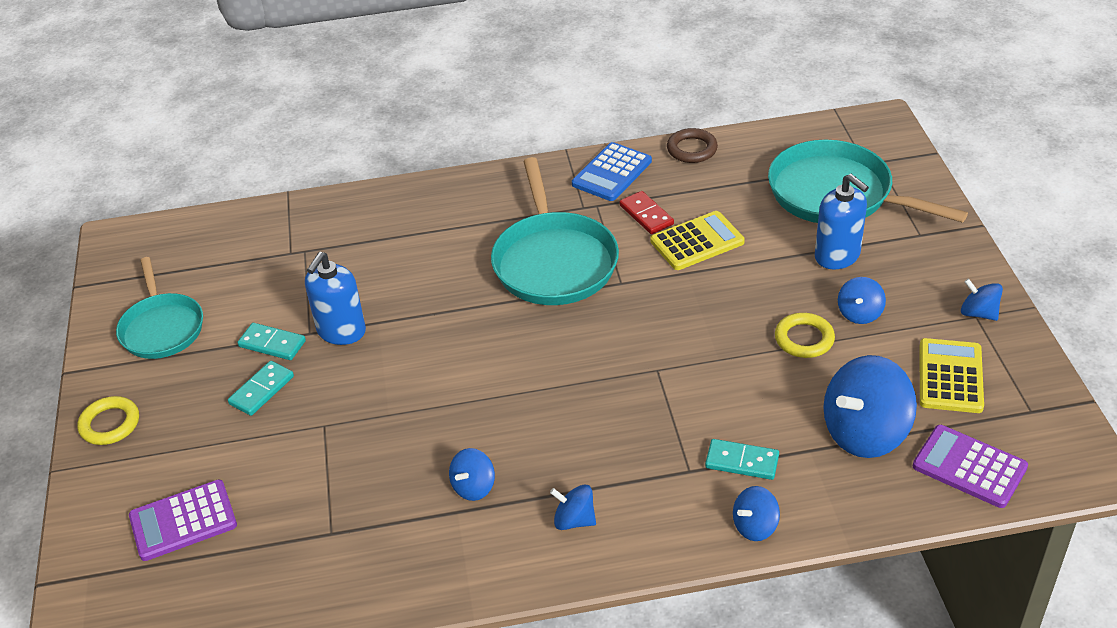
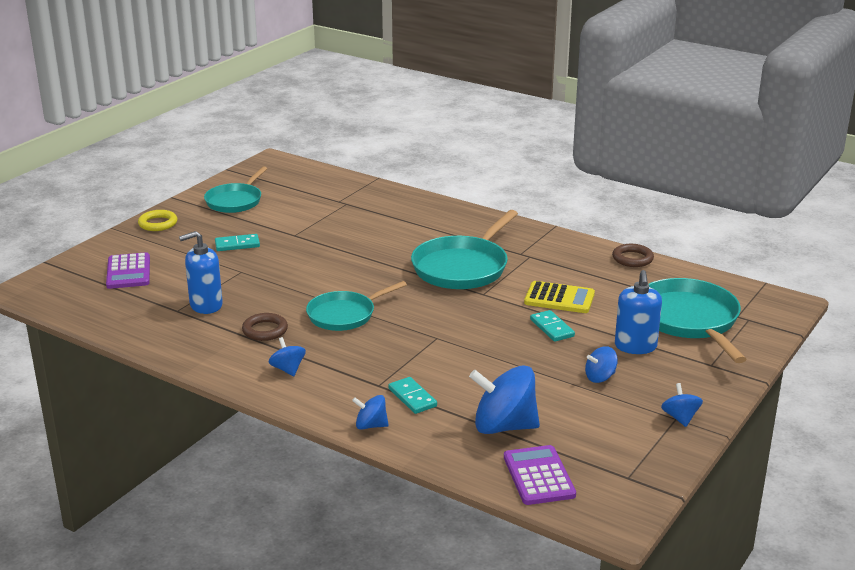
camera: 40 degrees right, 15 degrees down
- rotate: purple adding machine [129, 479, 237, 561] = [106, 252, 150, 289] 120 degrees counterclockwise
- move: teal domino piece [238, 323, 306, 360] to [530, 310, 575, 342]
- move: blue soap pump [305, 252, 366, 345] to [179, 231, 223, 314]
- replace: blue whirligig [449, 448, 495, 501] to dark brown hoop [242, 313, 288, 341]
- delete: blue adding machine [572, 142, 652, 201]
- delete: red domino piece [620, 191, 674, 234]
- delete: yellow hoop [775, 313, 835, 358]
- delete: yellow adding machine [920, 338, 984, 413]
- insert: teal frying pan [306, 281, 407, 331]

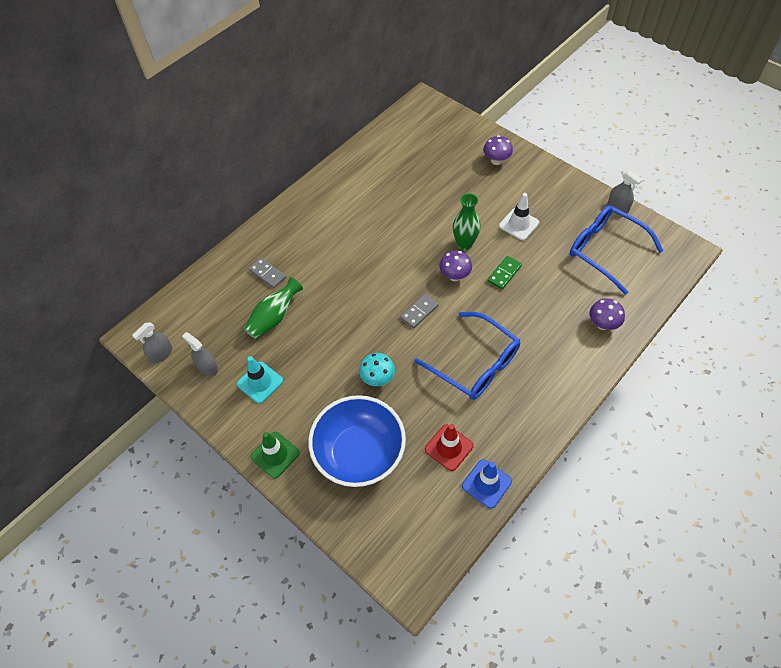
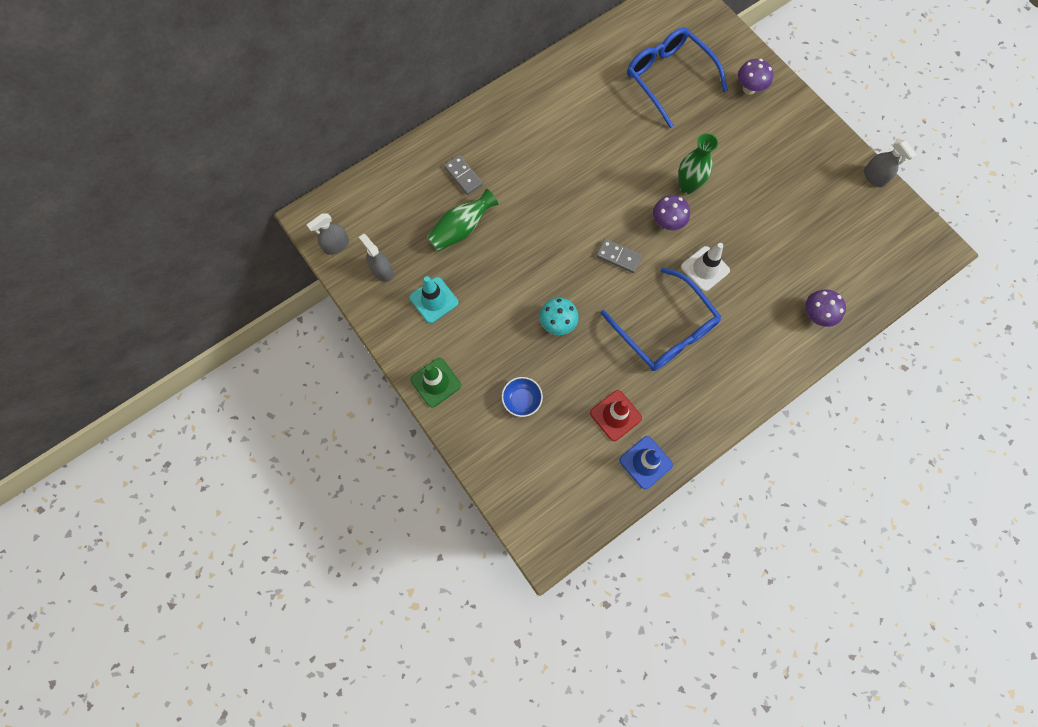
camera: 10 degrees right, 15 degrees up
- resize: blue serving bowl [308, 395, 406, 487] = [502, 377, 543, 417] x0.41
- rotate: gray domino piece [400, 294, 439, 328] = [596, 239, 642, 273] 60 degrees clockwise
- delete: leaf-green domino piece [487, 256, 522, 290]
- move: snow-white traffic cone [499, 193, 539, 240] to [681, 243, 730, 292]
- move: blue glasses [570, 205, 663, 295] to [627, 27, 728, 128]

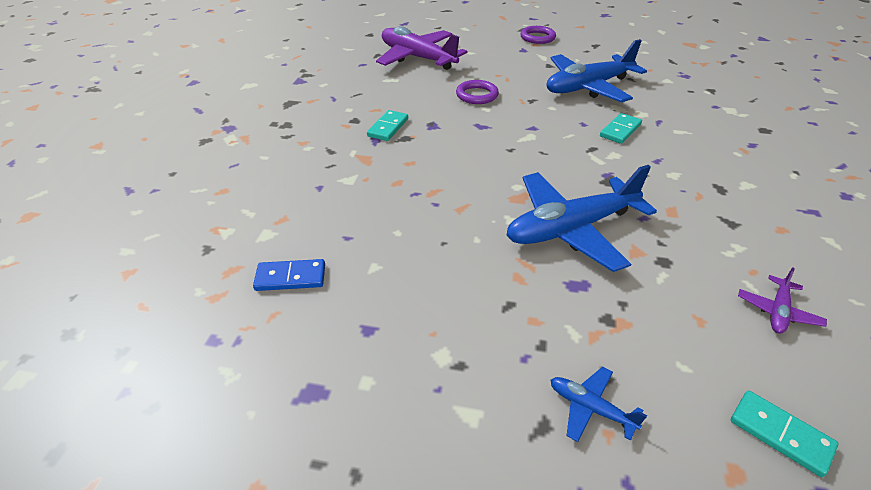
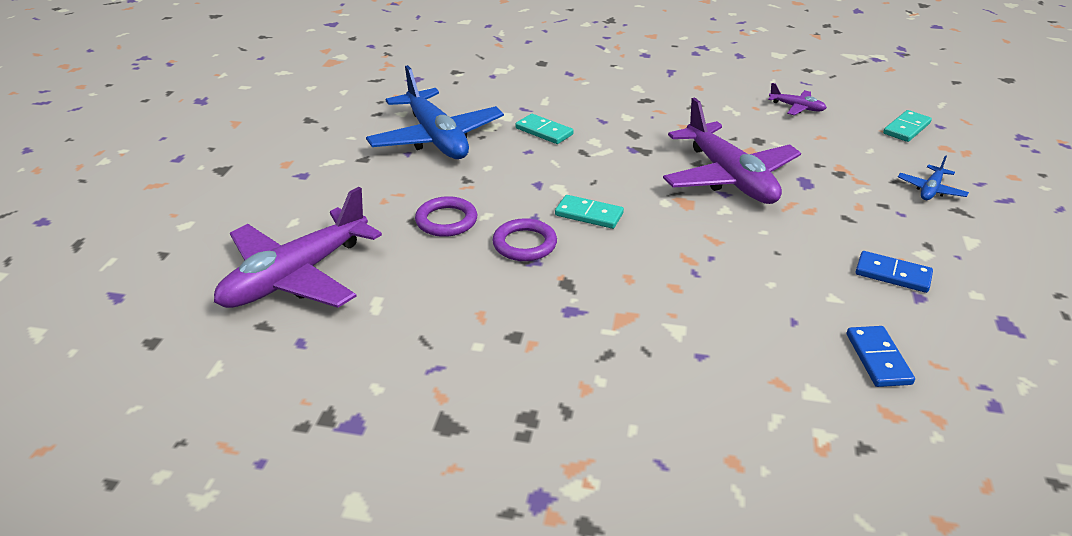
camera: 90 degrees left, 5 degrees down
- move: teal domino piece [367, 110, 408, 141] to [555, 195, 624, 229]
- recolor: blue aeroplane [506, 165, 657, 272] to purple aeroplane [663, 97, 801, 204]
- move: purple hoop [520, 26, 556, 44] to [493, 218, 557, 261]
- insert: blue domino piece [855, 251, 933, 293]

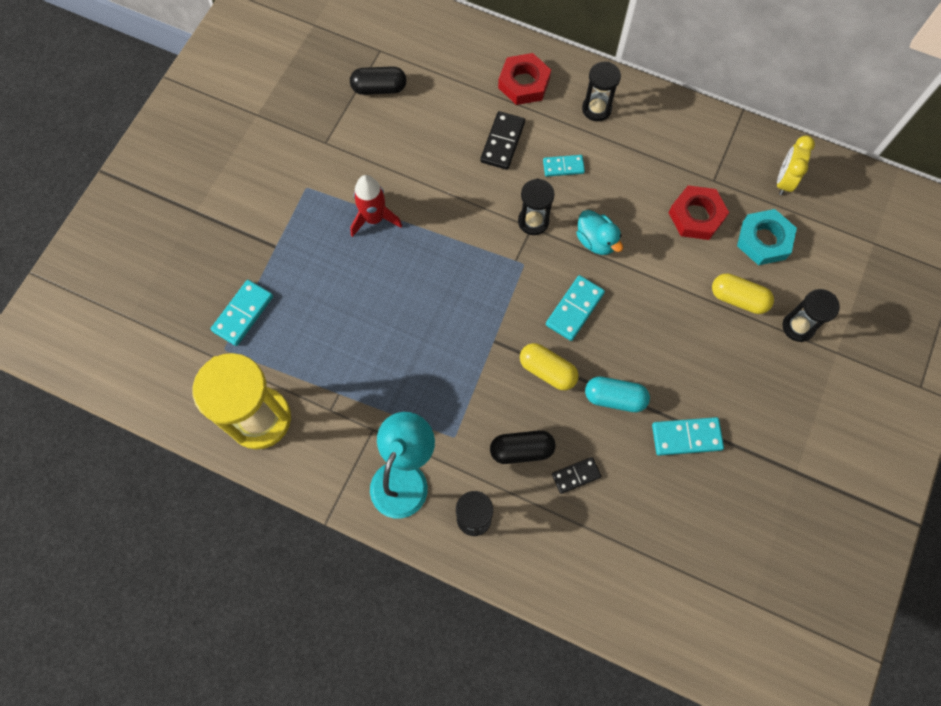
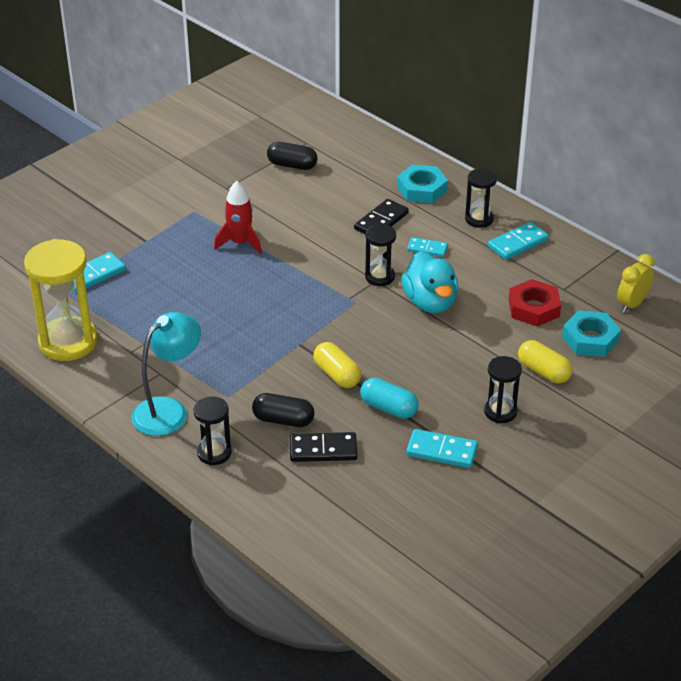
camera: 20 degrees right, 30 degrees down
- recolor: red hex nut [498, 53, 551, 105] to teal hex nut [397, 165, 448, 203]
- move: teal domino piece [546, 275, 605, 341] to [488, 222, 549, 260]
- resize: ebony domino piece [552, 457, 601, 494] = [290, 432, 357, 462] x1.50
- resize: teal rubber duck [576, 210, 623, 255] = [401, 251, 458, 313] x1.50
- move: ebony sandglass [783, 289, 840, 342] to [484, 356, 522, 423]

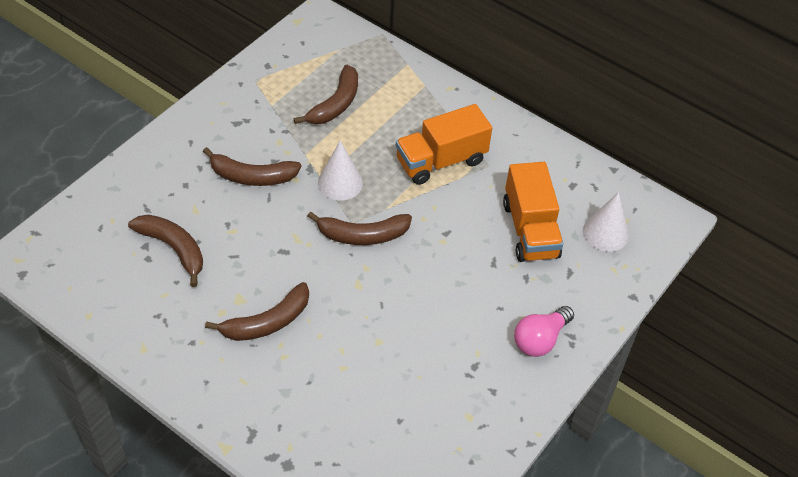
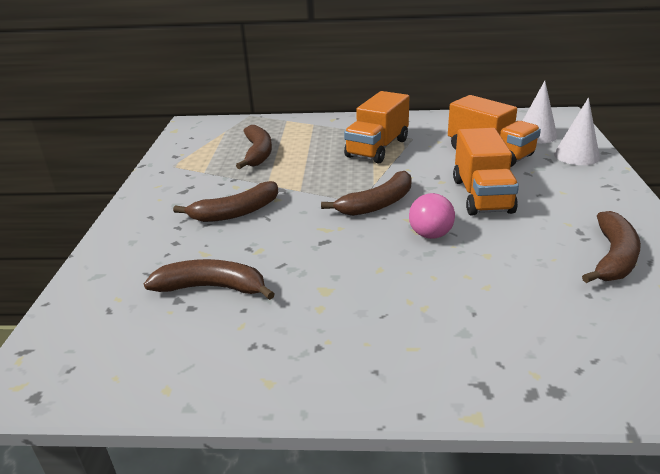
camera: 30 degrees left, 20 degrees down
- move: dark brown toy banana [205, 282, 309, 341] to [582, 211, 641, 283]
- move: snow-white solid cone [318, 141, 363, 201] to [554, 98, 600, 165]
- move: pink lightbulb [514, 306, 574, 357] to [409, 193, 455, 239]
- insert: orange truck [453, 128, 519, 215]

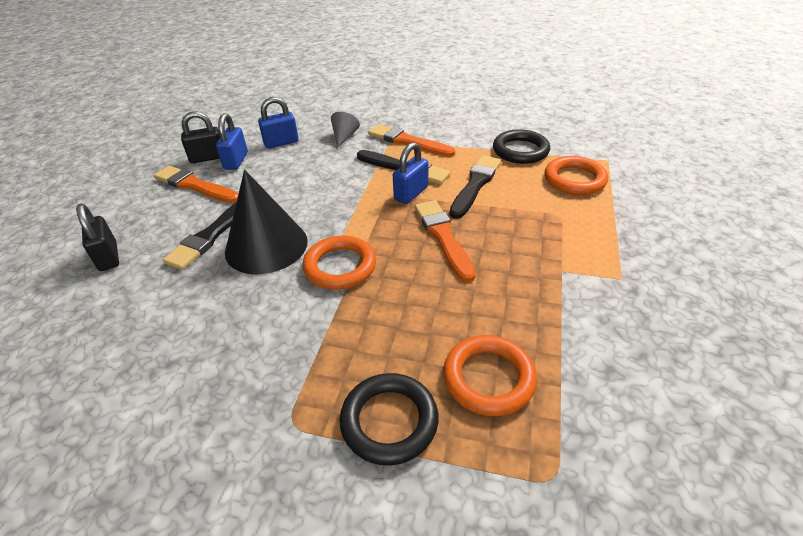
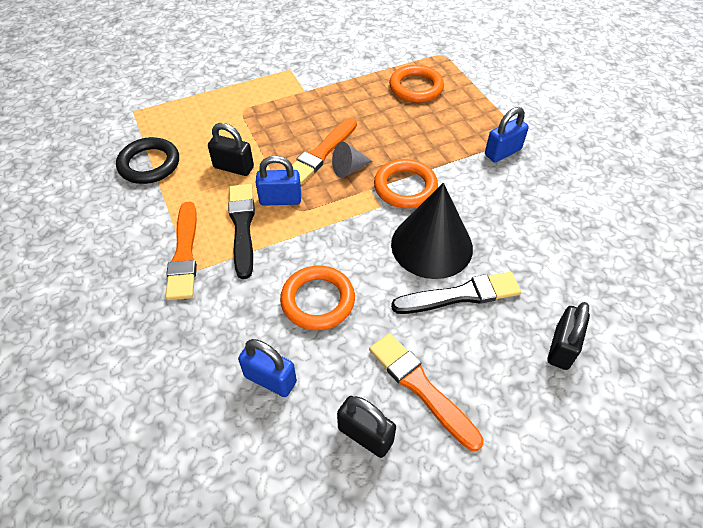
camera: 130 degrees left, 10 degrees up
- rotate: orange paint brush [154, 166, 239, 203] = [369, 333, 484, 451] 150 degrees clockwise
- move: blue padlock [216, 113, 248, 170] to [485, 107, 529, 162]
- move: gray solid cone [331, 112, 360, 148] to [332, 142, 372, 178]
- delete: ebony hoop [340, 373, 438, 466]
- replace: ebony paint brush [449, 155, 501, 219] to ebony padlock [208, 123, 254, 176]
- move: orange hoop [545, 156, 608, 195] to [280, 265, 355, 330]

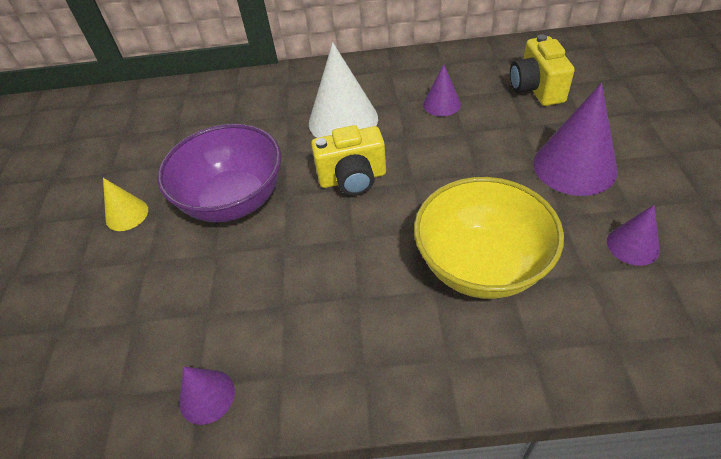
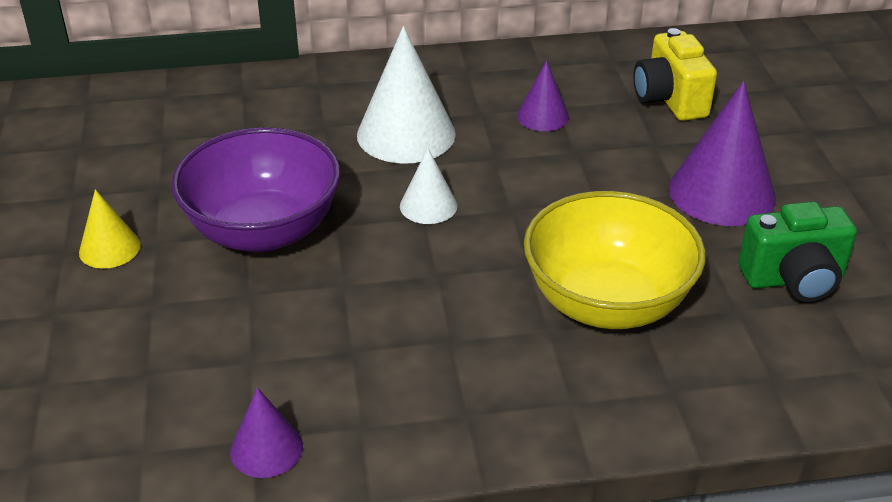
camera: 10 degrees left, 10 degrees down
- replace: yellow compact camera [311, 125, 386, 195] to snow-white solid cone [400, 148, 457, 224]
- replace: purple solid cone [607, 205, 660, 266] to leaf-green compact camera [738, 201, 857, 302]

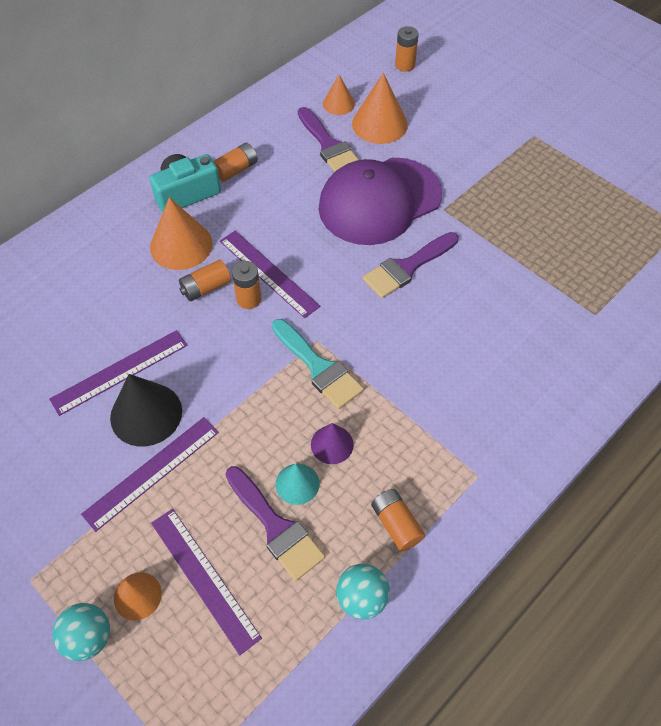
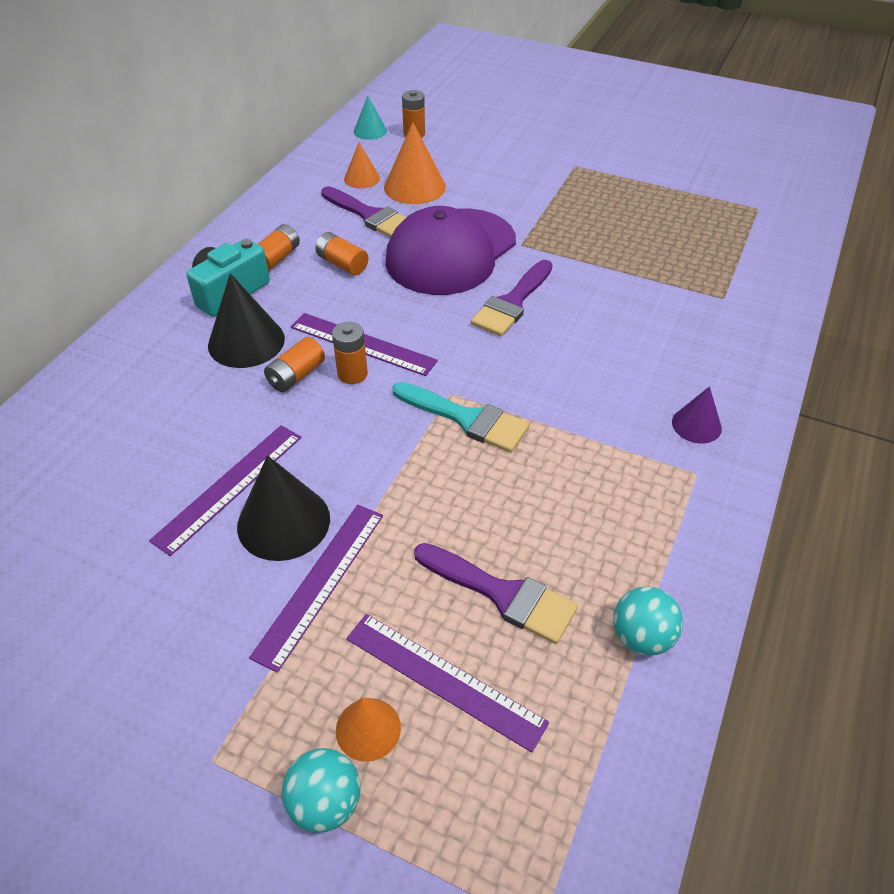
camera: 20 degrees left, 10 degrees down
- recolor: orange solid cone [150, 197, 213, 270] to ebony solid cone [208, 273, 285, 368]
- move: teal solid cone [275, 464, 320, 505] to [354, 96, 387, 140]
- move: purple solid cone [311, 423, 354, 464] to [672, 386, 722, 443]
- move: orange power cell [371, 489, 425, 552] to [315, 232, 368, 275]

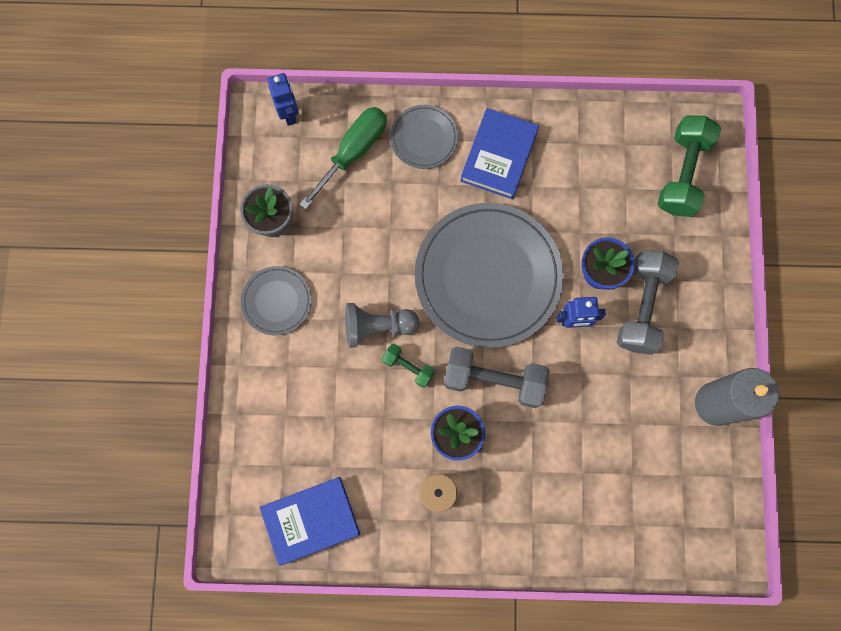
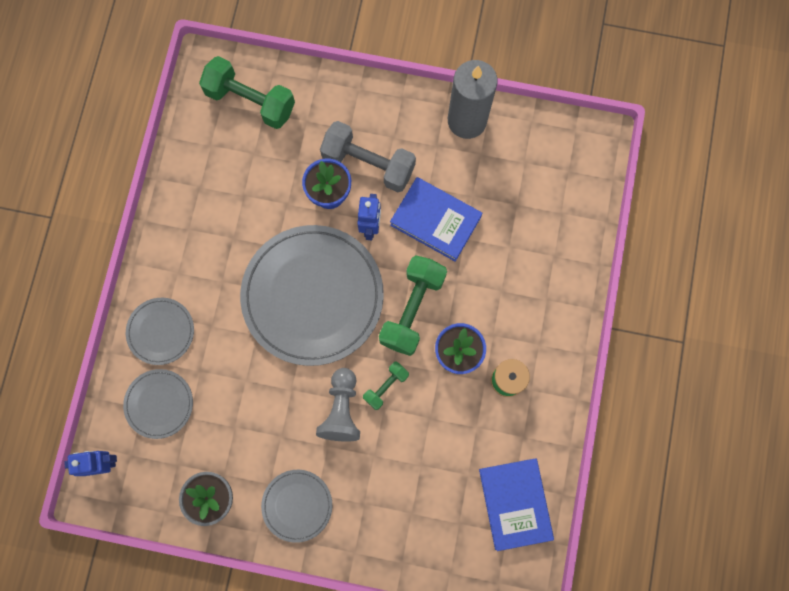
camera: 80 degrees left, 0 degrees up
- replace: leaf-green screwdriver [299, 107, 387, 210] to gray plate [123, 369, 193, 439]
- recolor: gray dumbbell [444, 346, 550, 408] to leaf-green dumbbell [379, 255, 447, 356]
- move: blue book [460, 108, 539, 199] to [390, 177, 482, 262]

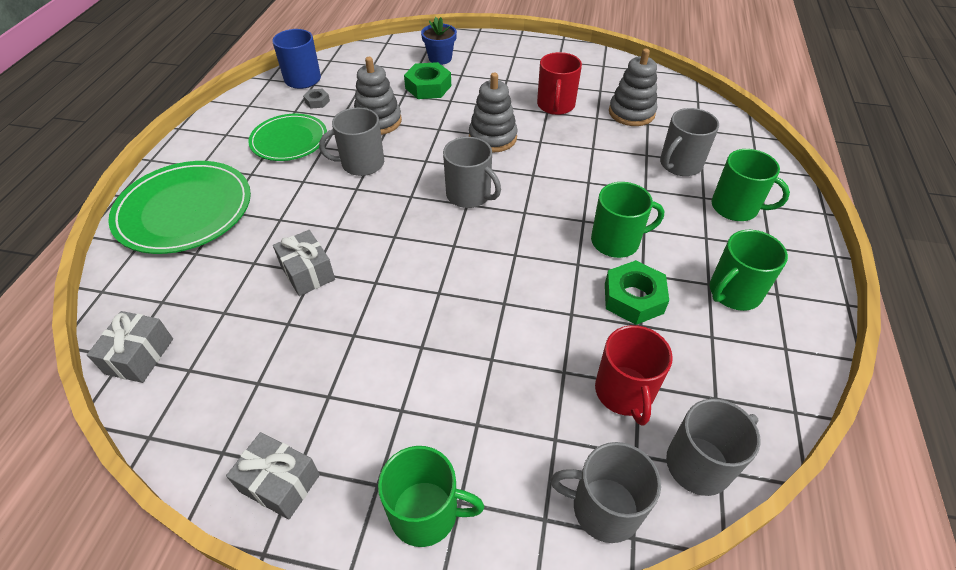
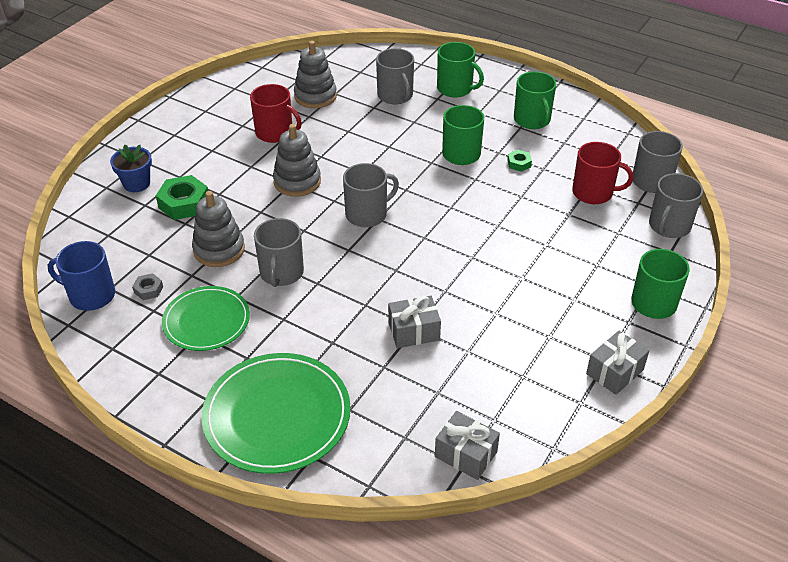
camera: 70 degrees left, 5 degrees down
- resize: leaf-green hex nut [605, 260, 669, 325] = [507, 150, 532, 172] x0.52
- rotate: leaf-green tea mug [712, 149, 790, 221] = [437, 42, 484, 98] 75 degrees clockwise

